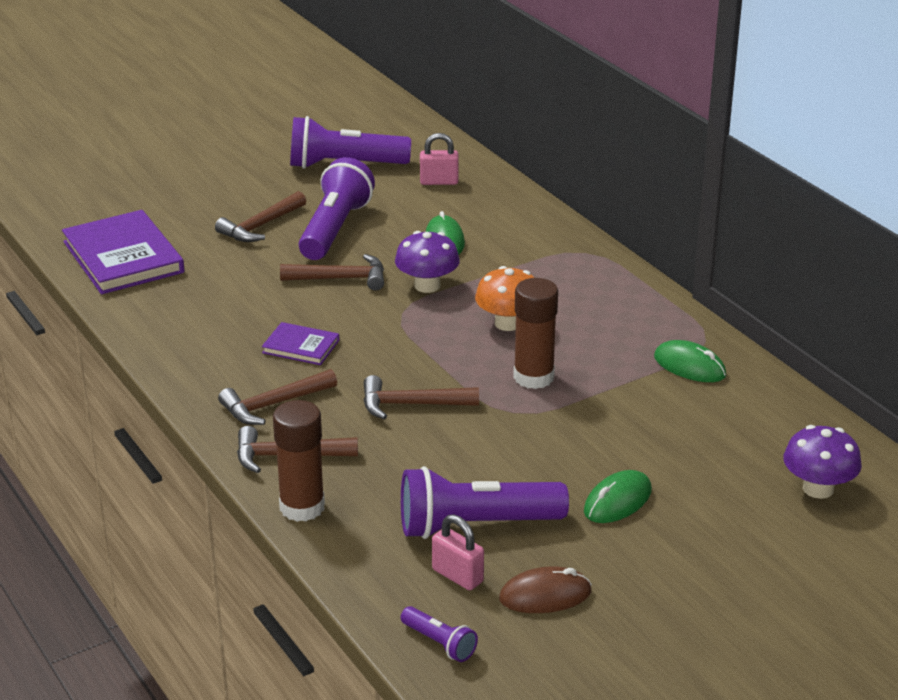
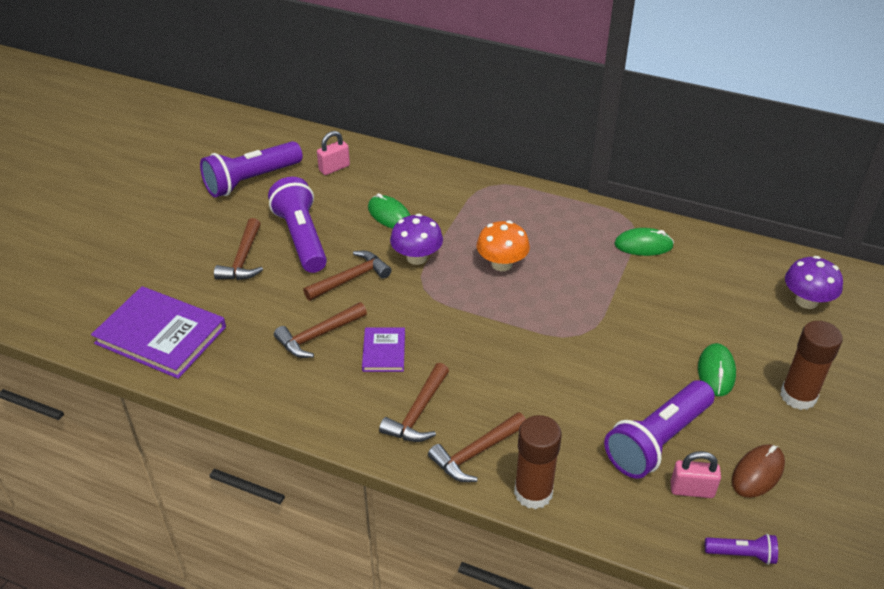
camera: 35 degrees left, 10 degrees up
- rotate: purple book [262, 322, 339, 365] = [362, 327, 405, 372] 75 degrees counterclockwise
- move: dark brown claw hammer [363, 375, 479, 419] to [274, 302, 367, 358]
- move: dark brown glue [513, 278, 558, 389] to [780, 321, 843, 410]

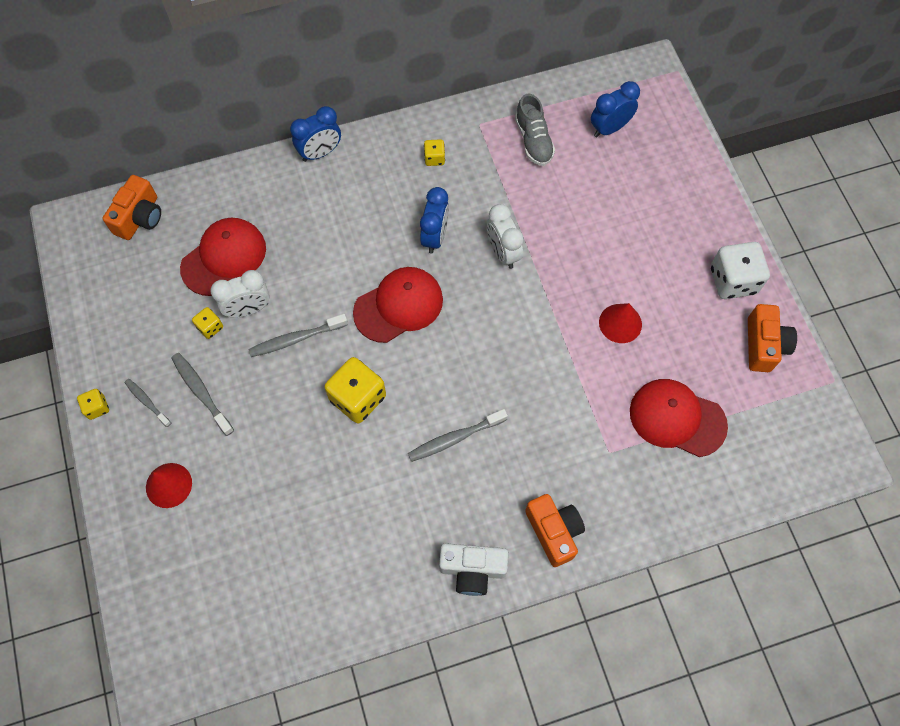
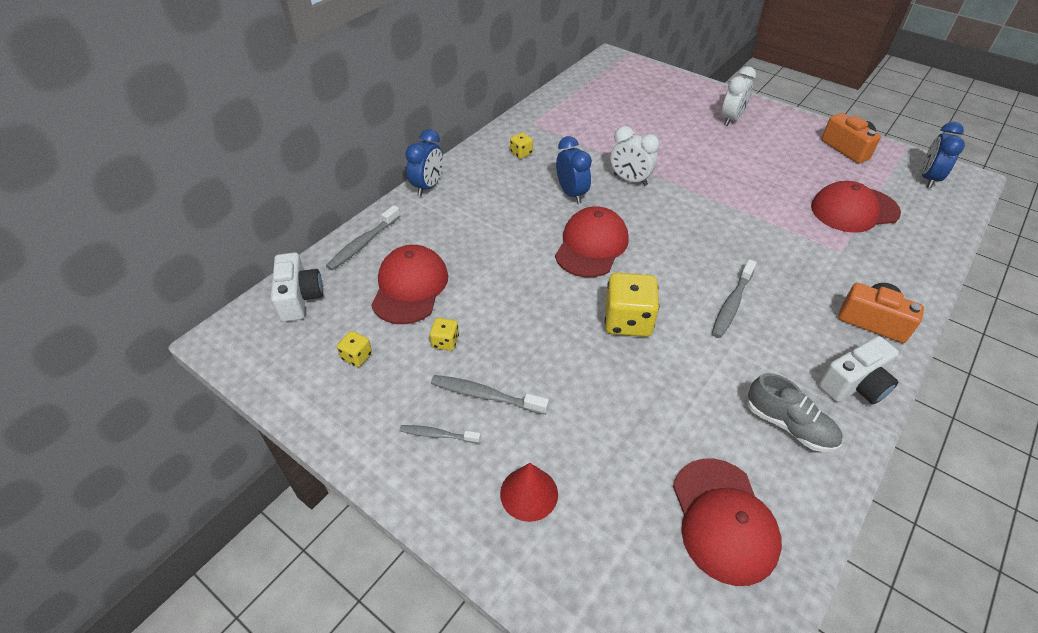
camera: 35 degrees left, 20 degrees down
- move: yellow game die [77, 389, 109, 420] to [337, 331, 372, 367]
- recolor: orange compact camera [103, 175, 161, 240] to snow-white compact camera [271, 252, 323, 322]
- move: snow-white bedside clock [210, 270, 270, 318] to [722, 66, 756, 126]
- move: gray tooth brush [248, 314, 348, 357] to [326, 205, 400, 270]
- move: gray sneaker [515, 94, 555, 166] to [747, 373, 843, 452]
- move: blue bedside clock [591, 81, 640, 137] to [922, 122, 965, 188]
- delete: red solid cone [599, 303, 642, 343]
- delete: snow-white game die [711, 242, 770, 299]
- insert: red cap [673, 458, 782, 586]

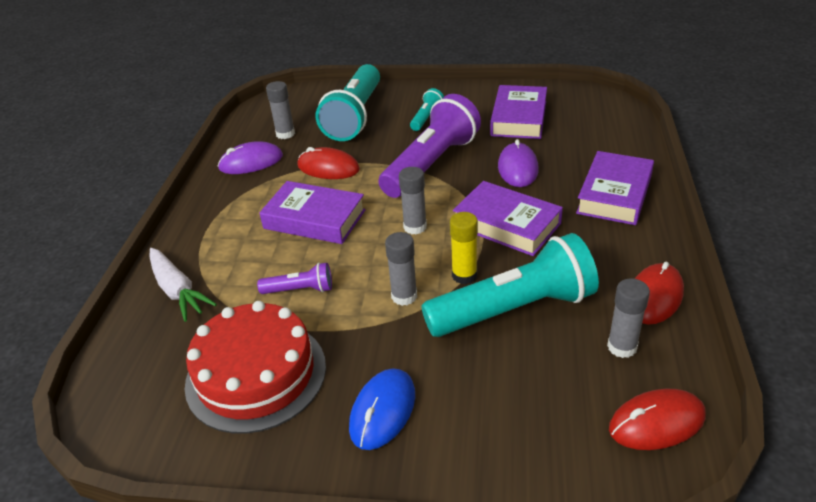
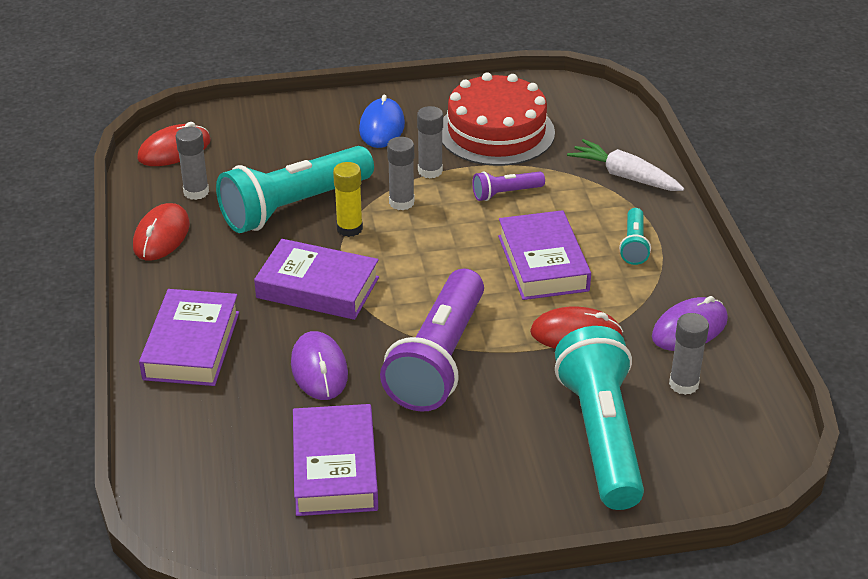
camera: 160 degrees right, 0 degrees up
- rotate: purple book [259, 181, 366, 244] = [498, 210, 591, 300] 75 degrees clockwise
- move: gray glue [399, 167, 427, 235] to [417, 106, 443, 178]
- move: teal pocket torch [410, 88, 444, 131] to [619, 208, 651, 265]

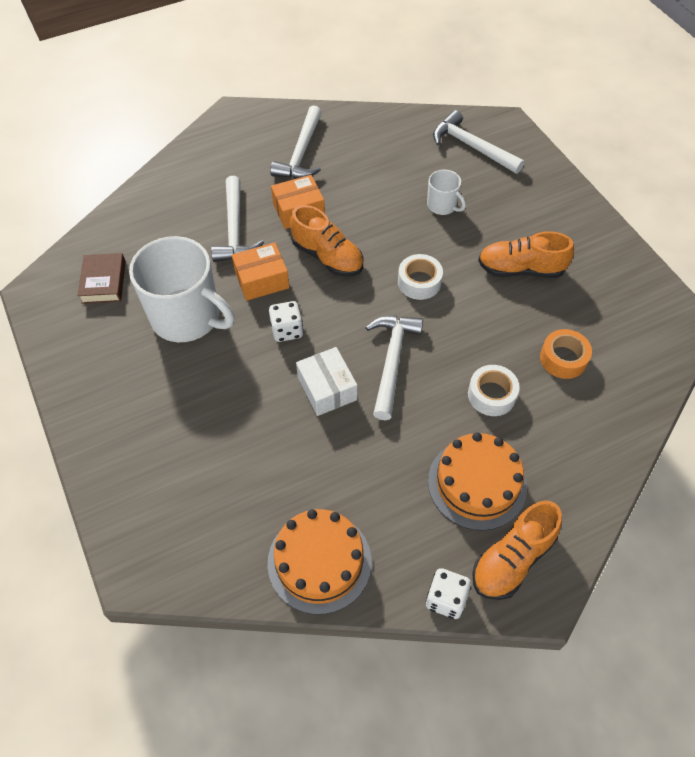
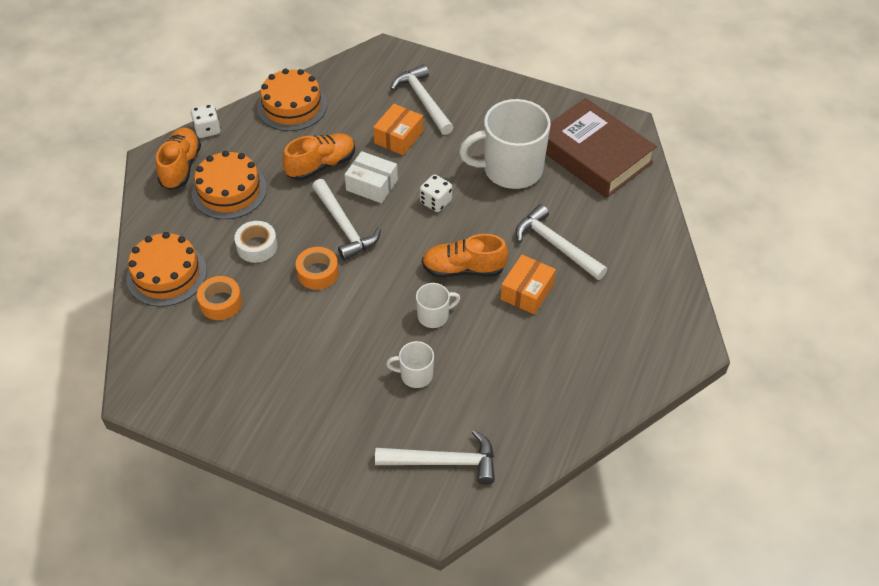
camera: 140 degrees right, 5 degrees down
- resize: dark brown book [78, 253, 126, 304] = [546, 98, 657, 198] x2.08
- move: orange box [232, 243, 289, 301] to [373, 104, 423, 155]
- move: snow-white claw hammer [270, 106, 322, 179] to [390, 64, 454, 135]
- delete: snow-white sticky tape [398, 254, 443, 300]
- move: orange sneaker [478, 231, 574, 278] to [282, 133, 355, 180]
- insert: orange cake [126, 232, 207, 307]
- insert: orange sticky tape [296, 247, 339, 290]
- insert: snow-white tea mug [416, 283, 460, 328]

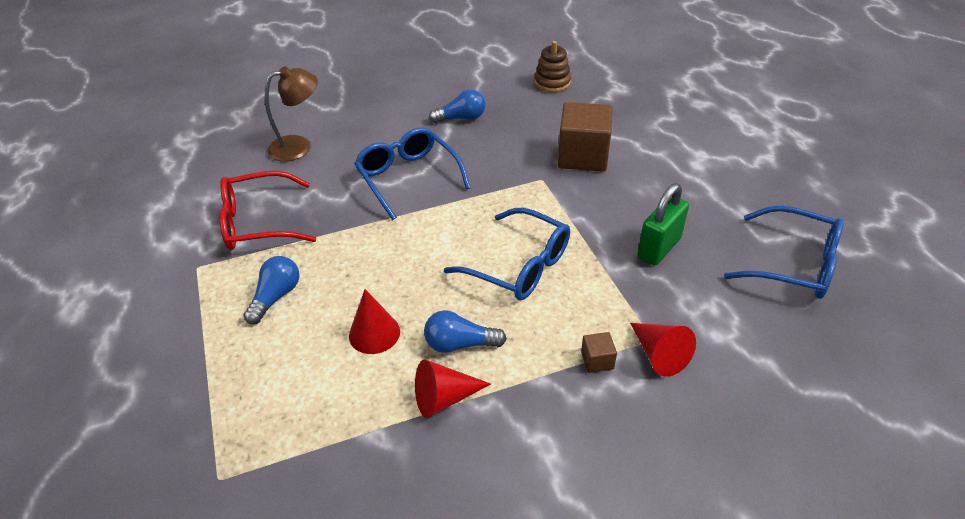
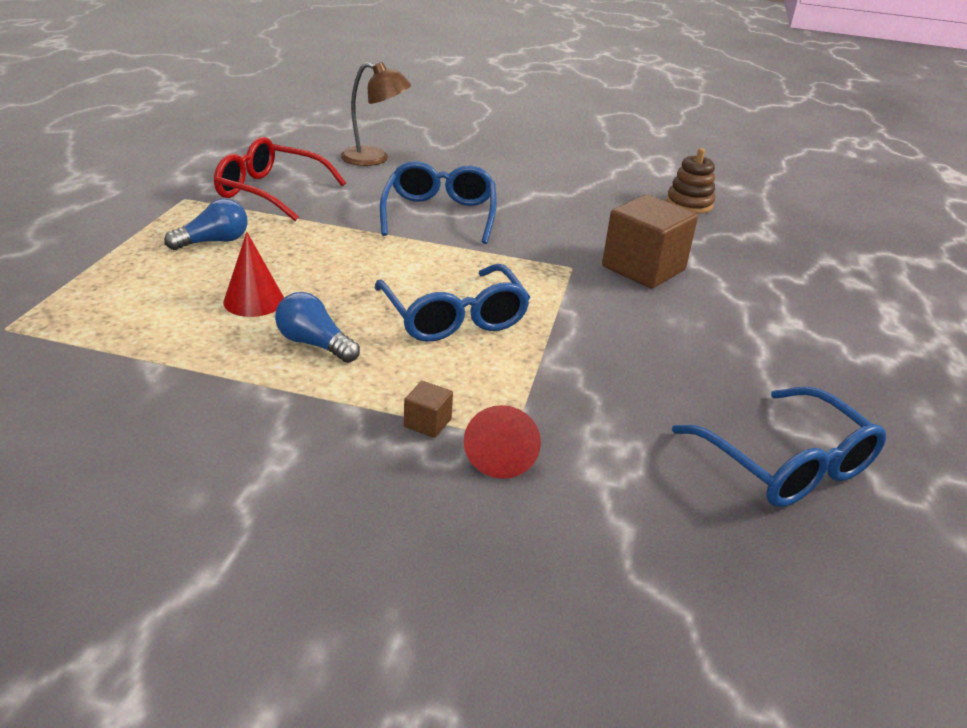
camera: 30 degrees right, 10 degrees down
- delete: red solid cone [415, 360, 491, 418]
- delete: blue lightbulb [429, 89, 486, 123]
- delete: leaf-green padlock [638, 183, 689, 265]

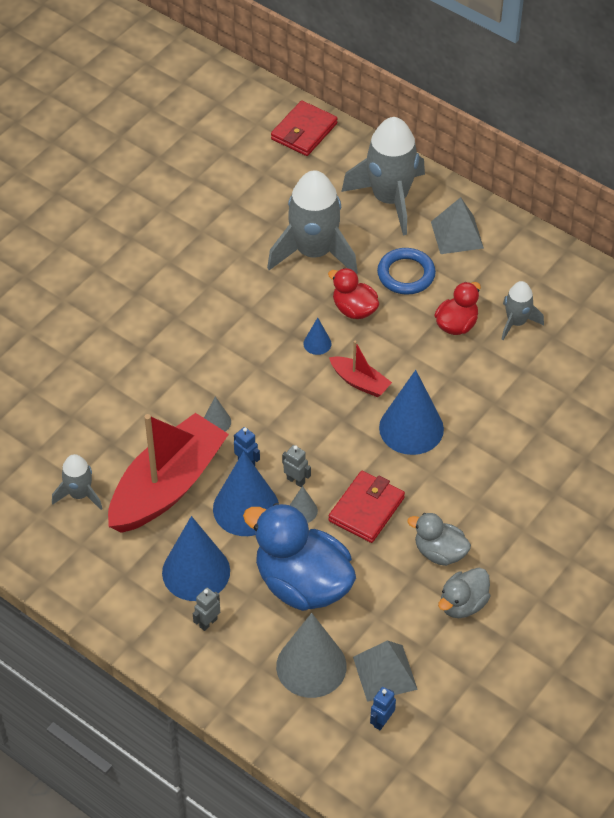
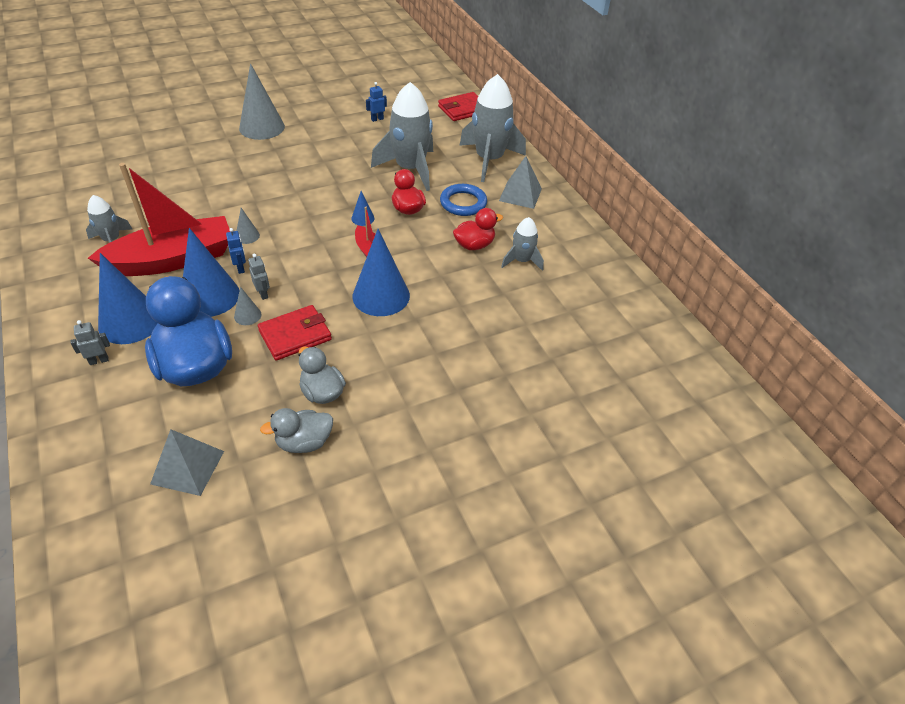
camera: 25 degrees right, 5 degrees down
- move: gray solid cone [276, 613, 347, 698] to [239, 63, 285, 140]
- move: blue toy robot [370, 687, 396, 730] to [366, 82, 387, 122]

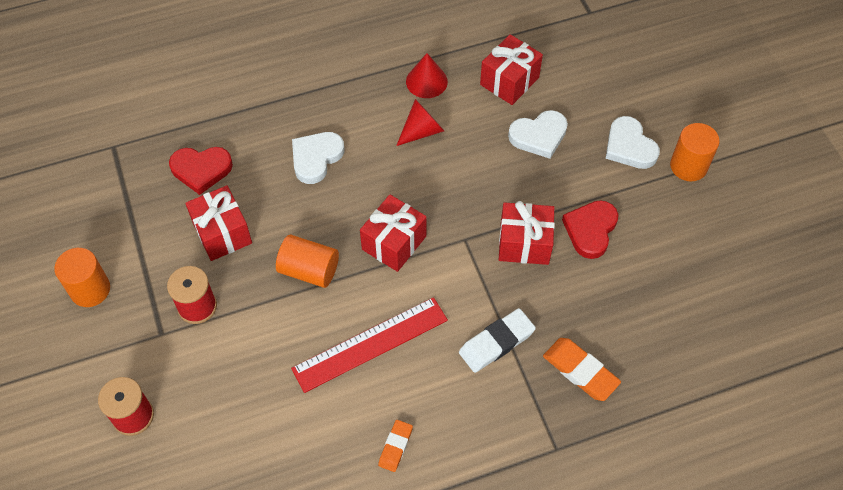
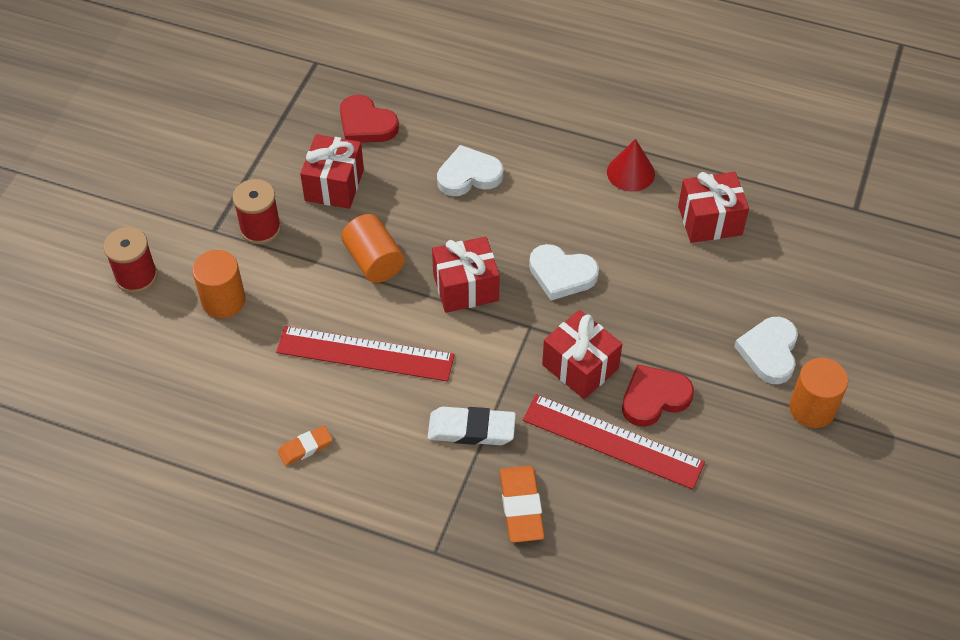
camera: 40 degrees right, 5 degrees down
- move: orange cylinder shape [54, 248, 110, 307] to [192, 250, 246, 318]
- delete: red solid cone [396, 99, 444, 146]
- move: snow-white love heart [508, 110, 568, 159] to [529, 244, 599, 301]
- insert: red measuring stick [523, 394, 705, 490]

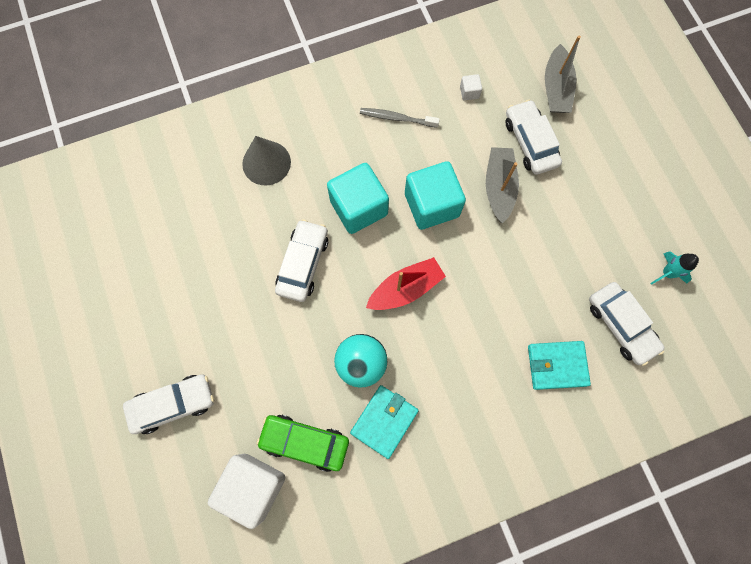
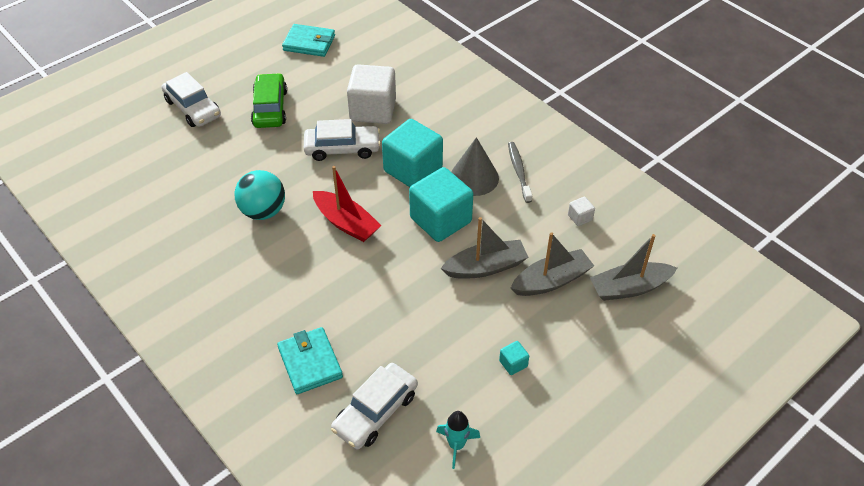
camera: 70 degrees right, 25 degrees down
- move: snow-white block [208, 454, 285, 529] to [347, 64, 396, 124]
- move: gray solid cone [242, 136, 291, 185] to [451, 137, 499, 196]
- move: leaf-green toy car [257, 415, 349, 472] to [251, 73, 287, 128]
- move: teal wallet [350, 385, 419, 459] to [282, 24, 335, 57]
- replace: snow-white toy car [506, 100, 562, 175] to gray toy boat [511, 232, 594, 296]
- insert: teal block [499, 341, 529, 375]

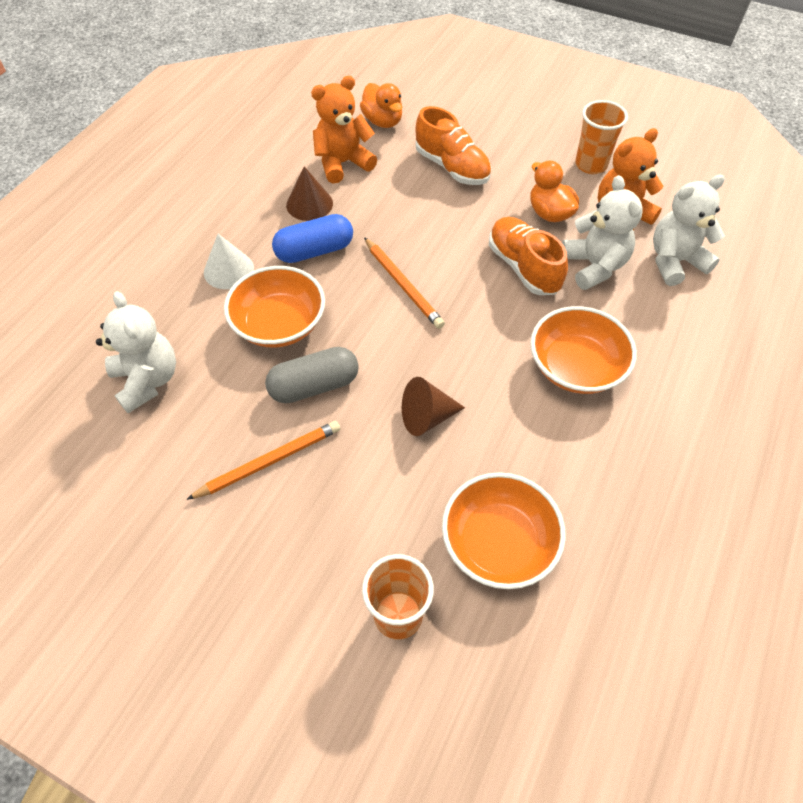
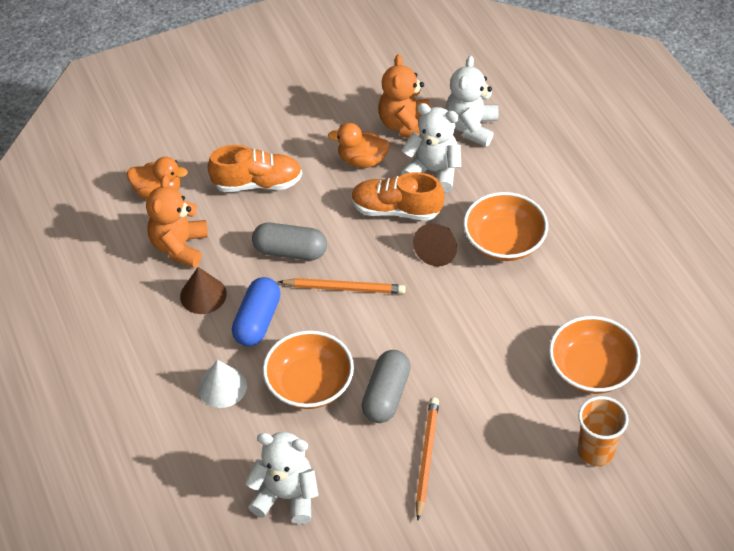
camera: 50 degrees left, 5 degrees down
- move: dark brown solid cone [402, 377, 465, 436] to [413, 224, 457, 266]
- delete: orange cup [575, 100, 628, 174]
- insert: gray pill shape [252, 223, 327, 260]

